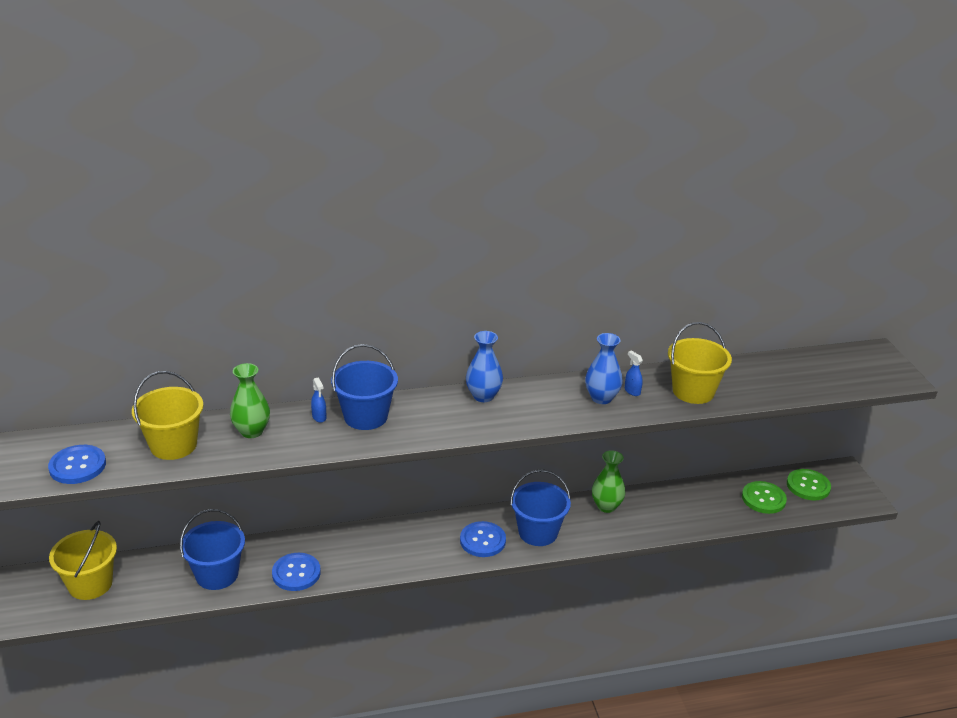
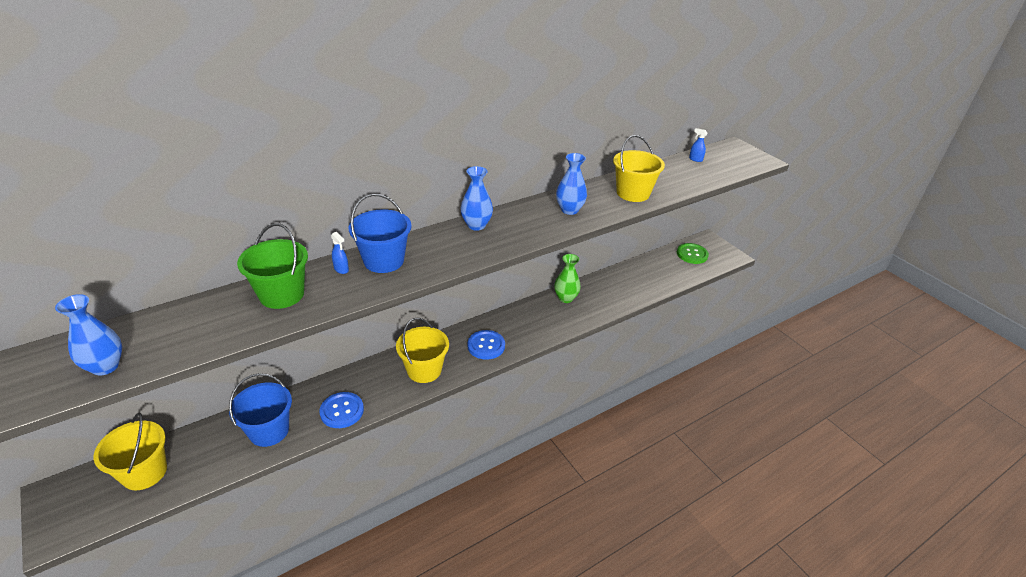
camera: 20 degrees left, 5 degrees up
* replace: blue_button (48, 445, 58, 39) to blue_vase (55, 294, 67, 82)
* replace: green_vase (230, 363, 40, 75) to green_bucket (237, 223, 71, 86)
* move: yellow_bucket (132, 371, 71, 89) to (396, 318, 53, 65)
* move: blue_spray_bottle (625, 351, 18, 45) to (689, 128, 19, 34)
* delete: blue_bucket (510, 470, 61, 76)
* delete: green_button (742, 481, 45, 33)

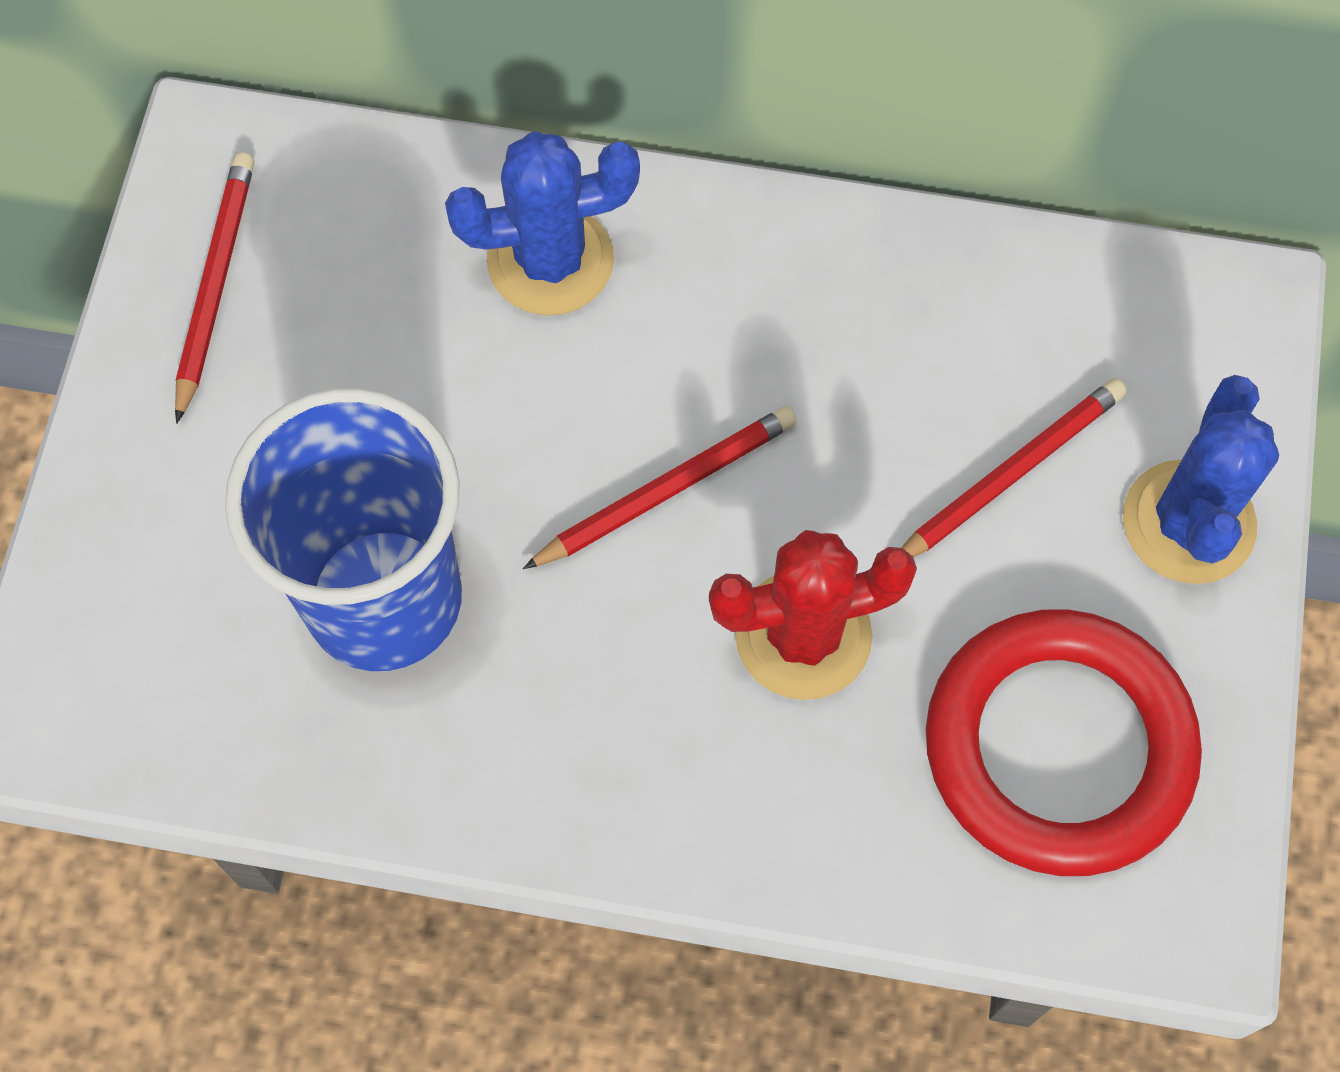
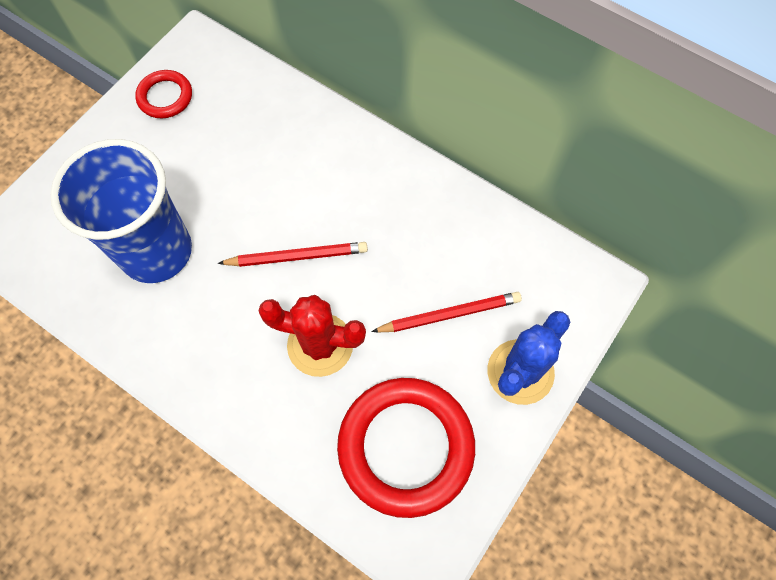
camera: 25 degrees right, 0 degrees up
* replace: red_pencil (175, 152, 79, 272) to red_ring (135, 70, 57, 48)
* delete: blue_cactus (445, 131, 195, 185)

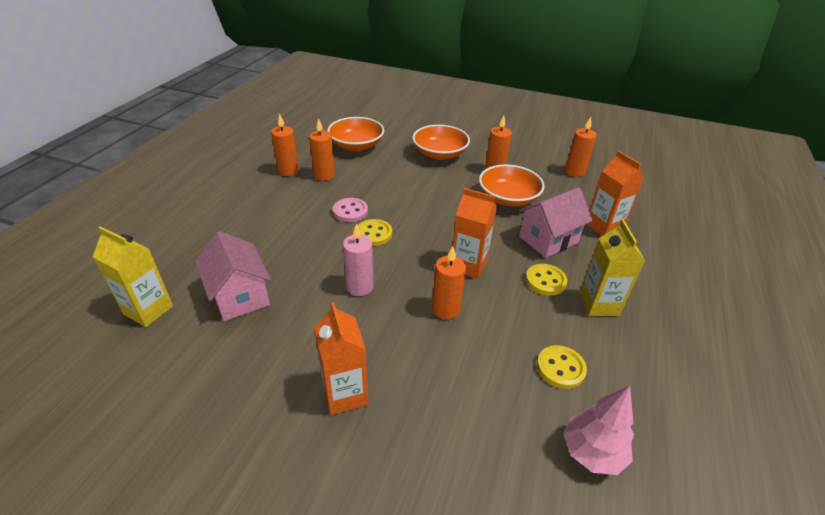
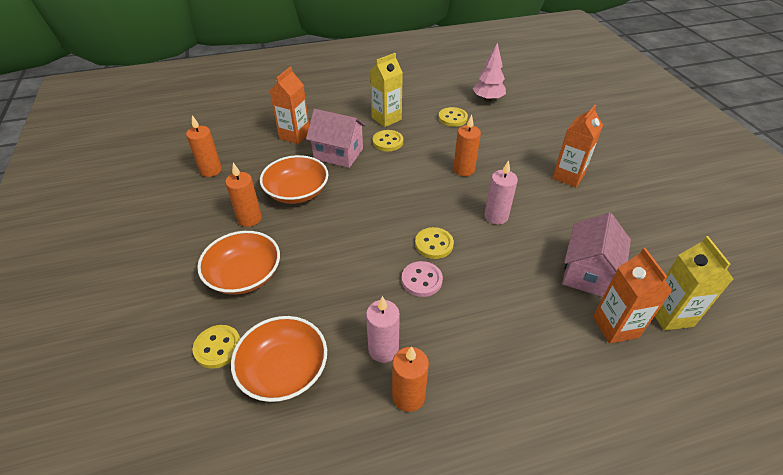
camera: 125 degrees left, 5 degrees up
* insert: yellow_button (192, 325, 48, 44)
* recolor: orange_candle (309, 118, 26, 63) to pink_candle (366, 296, 34, 67)
* move: orange_carton (453, 188, 44, 91) to (593, 248, 80, 96)

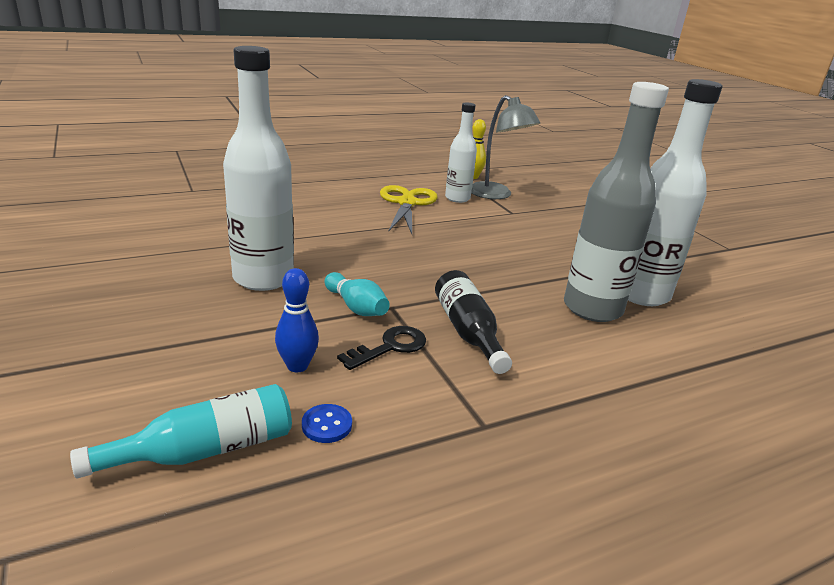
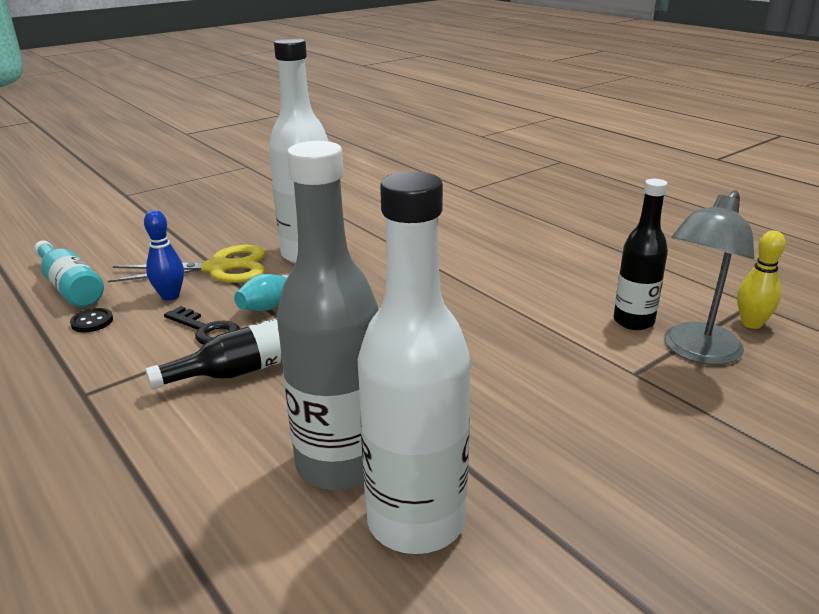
camera: 80 degrees right, 0 degrees up
* recolor: blue_button (302, 404, 50, 39) to black_button (70, 308, 43, 24)
* move: yellow_scissors (380, 185, 58, 49) to (108, 245, 157, 38)
* recolor: white_bottle (445, 102, 32, 101) to black_bottle (613, 179, 55, 151)

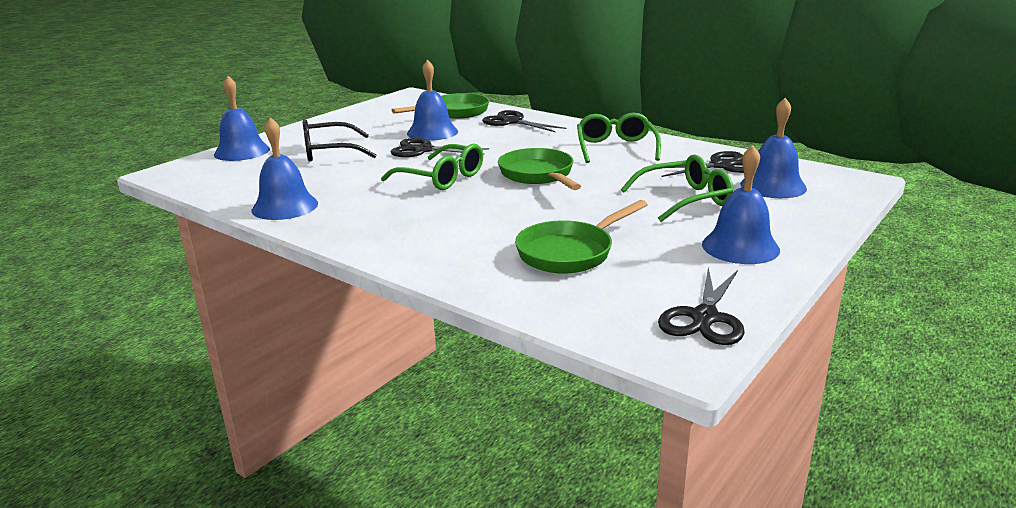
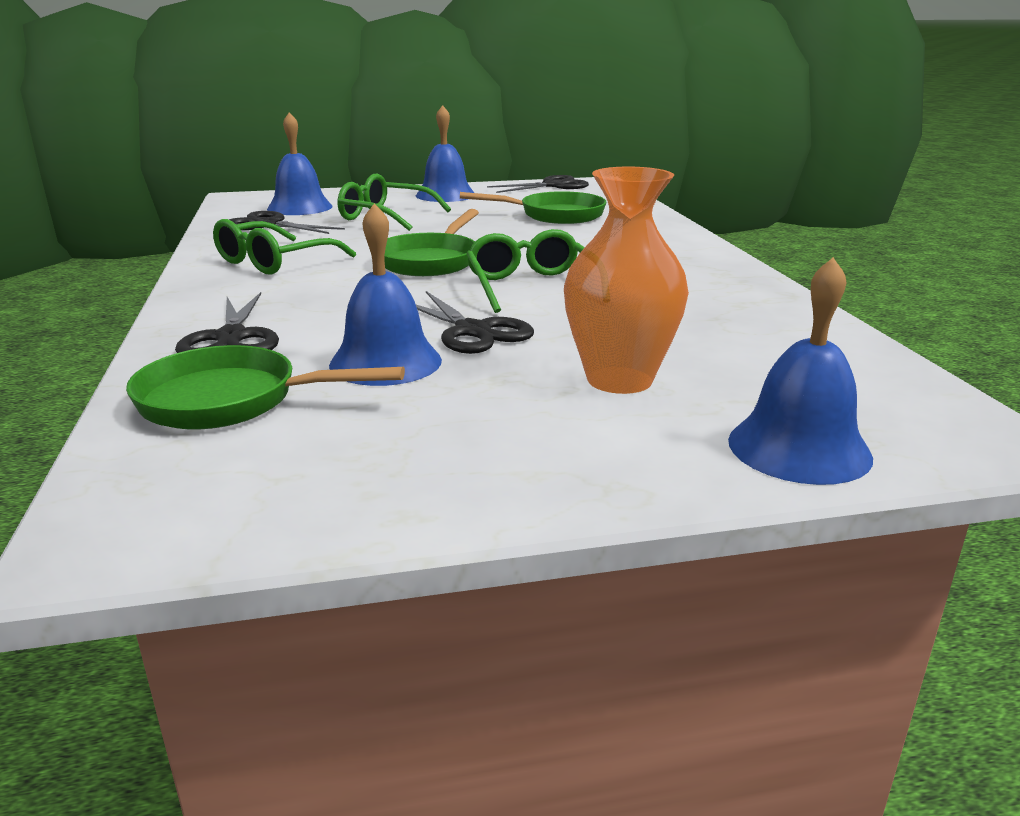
camera: 140 degrees left, 0 degrees up
* replace: black_glasses (303, 119, 73, 43) to orange_vase (564, 167, 125, 227)
* delete: blue_bell (252, 117, 66, 103)

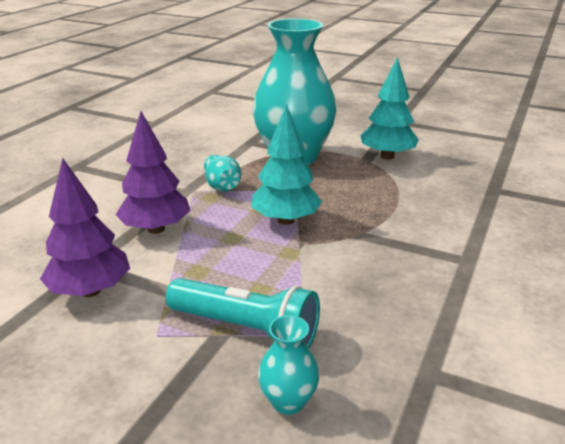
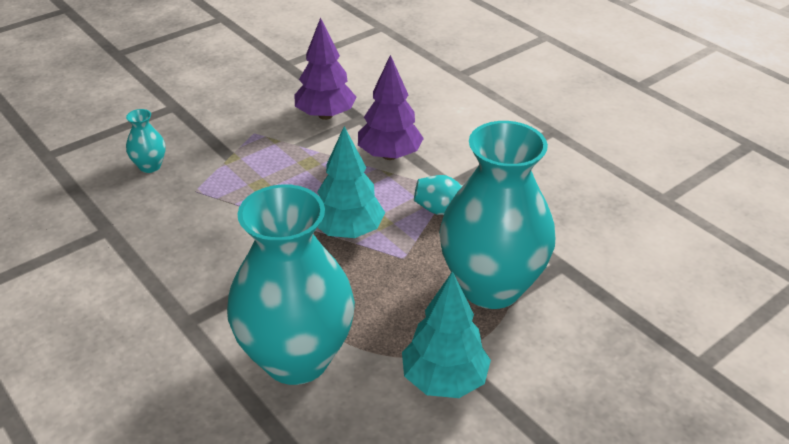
camera: 115 degrees right, 10 degrees up
* insert: turquoise_vase (227, 184, 128, 201)
* delete: turquoise_flashlight (166, 278, 154, 71)

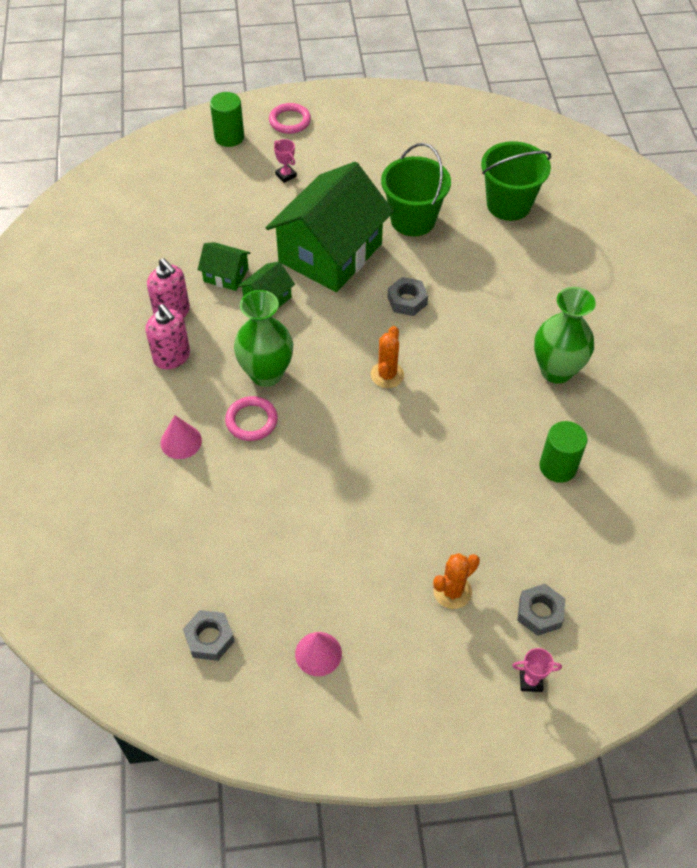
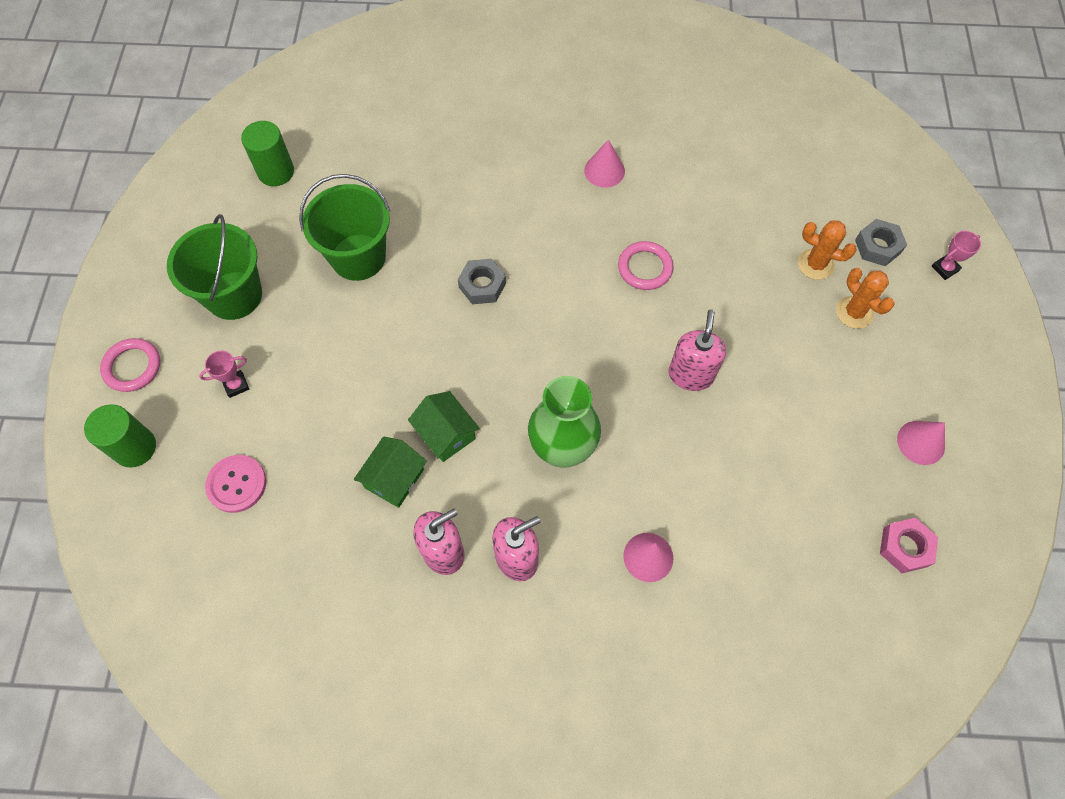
camera: 80 degrees left, 10 degrees up
* move: green_bucket (481, 141, 70, 80) to (167, 214, 95, 106)
* insert: pink_button (205, 455, 61, 58)
* move: green_cylinder (539, 421, 48, 62) to (241, 121, 53, 65)
* replace: green_vase (534, 287, 62, 97) to pink_cone (584, 140, 41, 47)
* move: pink_ring (225, 396, 53, 45) to (618, 241, 56, 49)
* insert: pink_soap_dispenser (669, 310, 57, 81)
* move: orange_cactus (371, 326, 33, 62) to (798, 220, 59, 60)
* recolor: grey_nut (183, 610, 52, 51) to pink_nut (880, 518, 58, 55)
* rotate: pink_trophy (512, 648, 50, 44) = (932, 231, 49, 49) 45 degrees clockwise
* delete: green_house (266, 162, 128, 130)

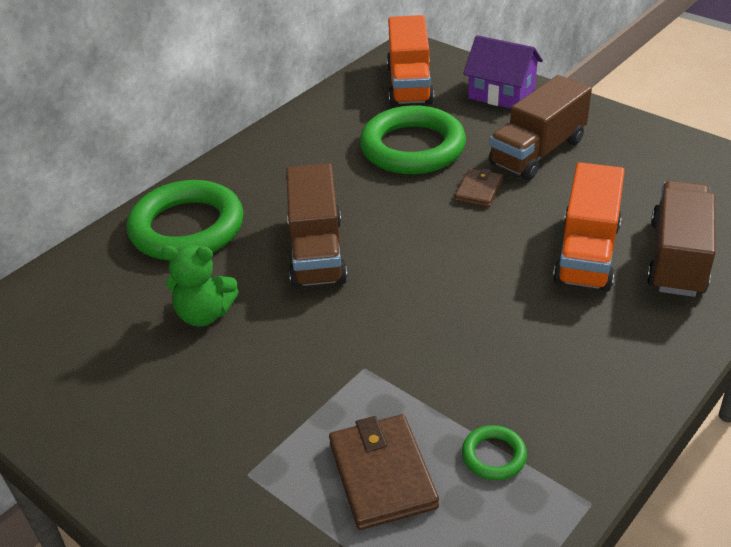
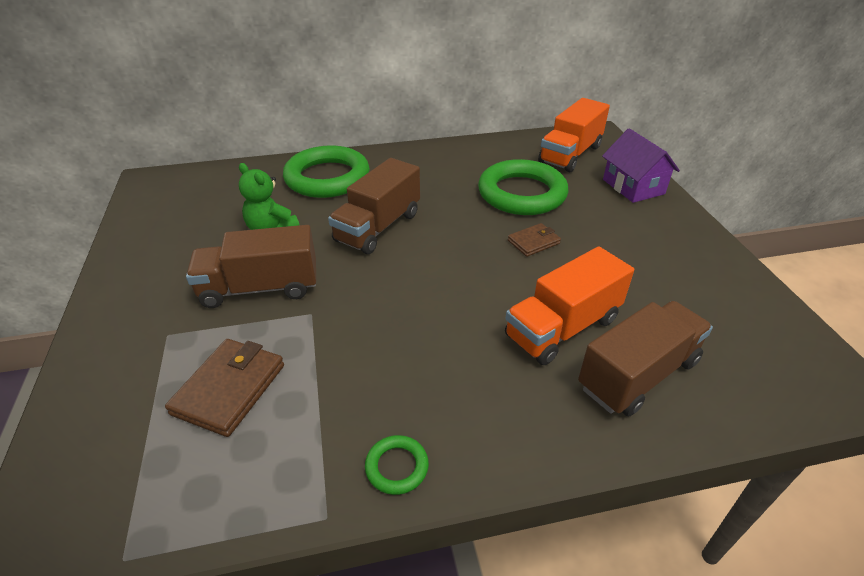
camera: 35 degrees right, 0 degrees up
* move: brown_truck (489, 75, 103, 105) to (186, 225, 130, 83)
* move: green_ring (462, 425, 65, 55) to (365, 435, 64, 60)

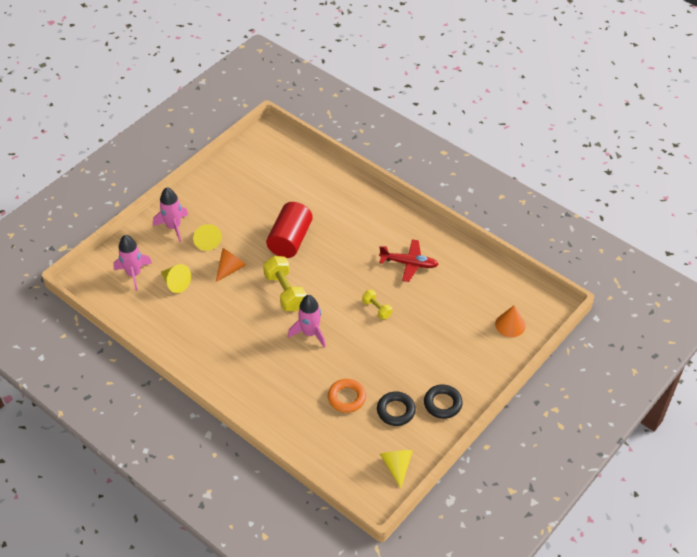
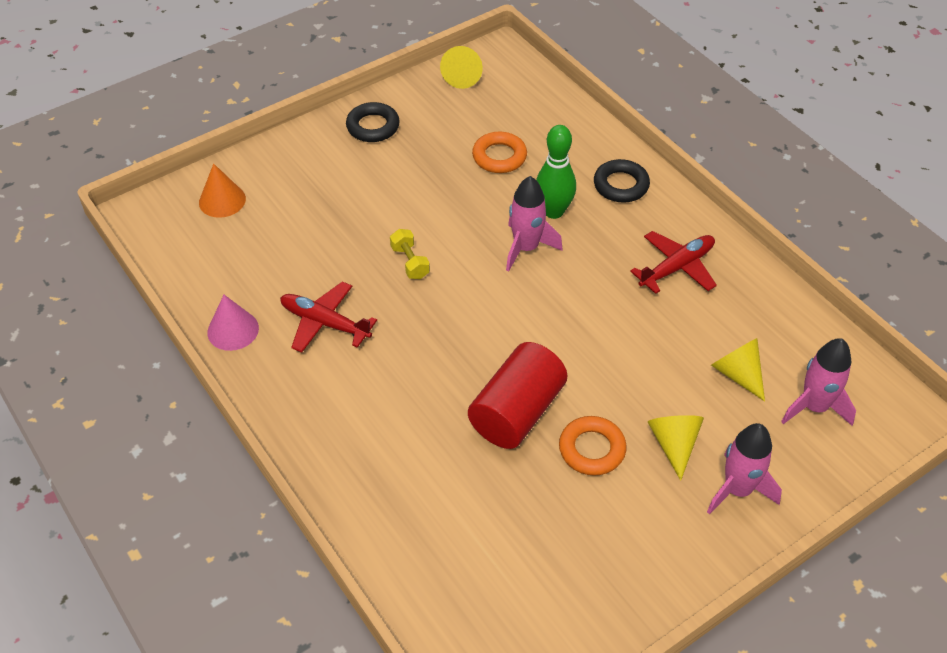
camera: 165 degrees left, 0 degrees up
* insert: pink_cone (207, 295, 52, 56)
* insert: green_bowling_pin (536, 125, 40, 94)
* insert: orange_ring (559, 416, 68, 60)
* move: black_ring (377, 392, 39, 34) to (594, 159, 56, 44)
* insert: red_plane (630, 231, 87, 63)
* delete: orange_cone (216, 248, 30, 34)
* delete: yellow_dumbbell (263, 256, 43, 55)

